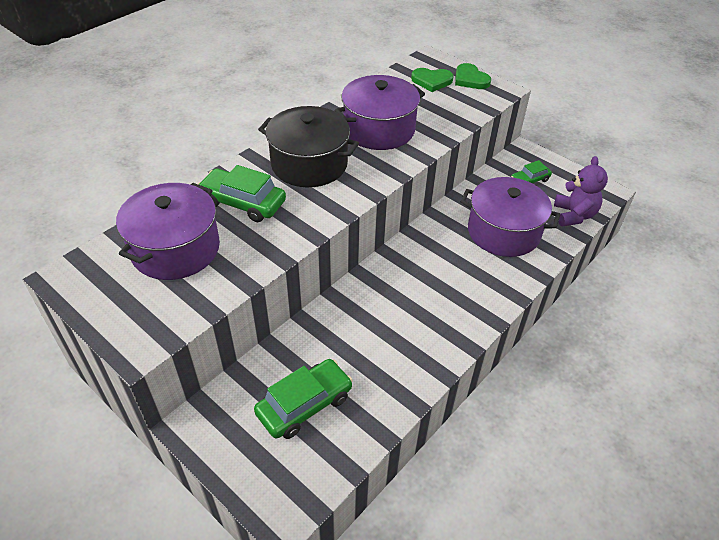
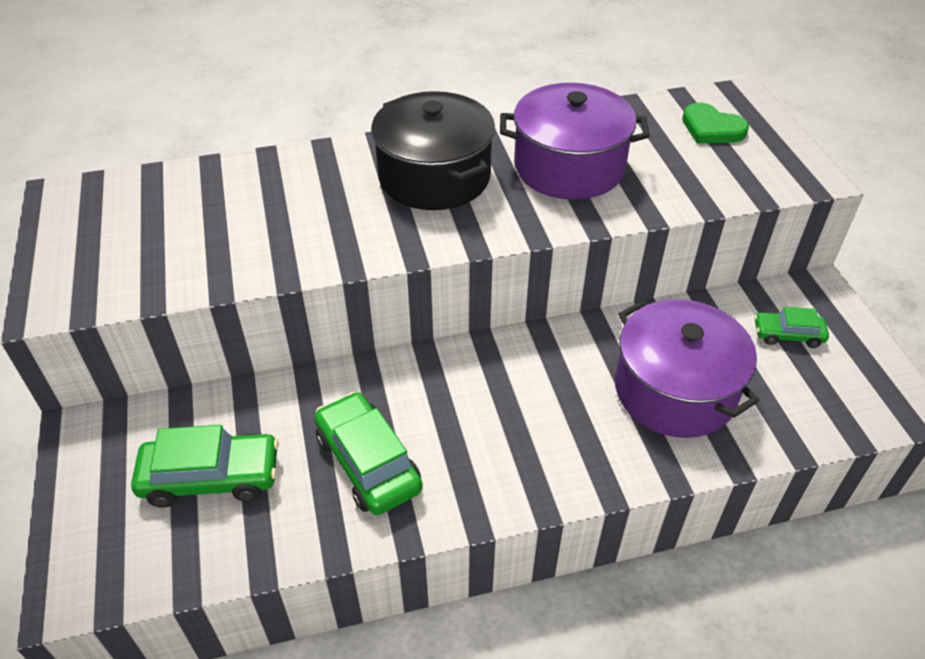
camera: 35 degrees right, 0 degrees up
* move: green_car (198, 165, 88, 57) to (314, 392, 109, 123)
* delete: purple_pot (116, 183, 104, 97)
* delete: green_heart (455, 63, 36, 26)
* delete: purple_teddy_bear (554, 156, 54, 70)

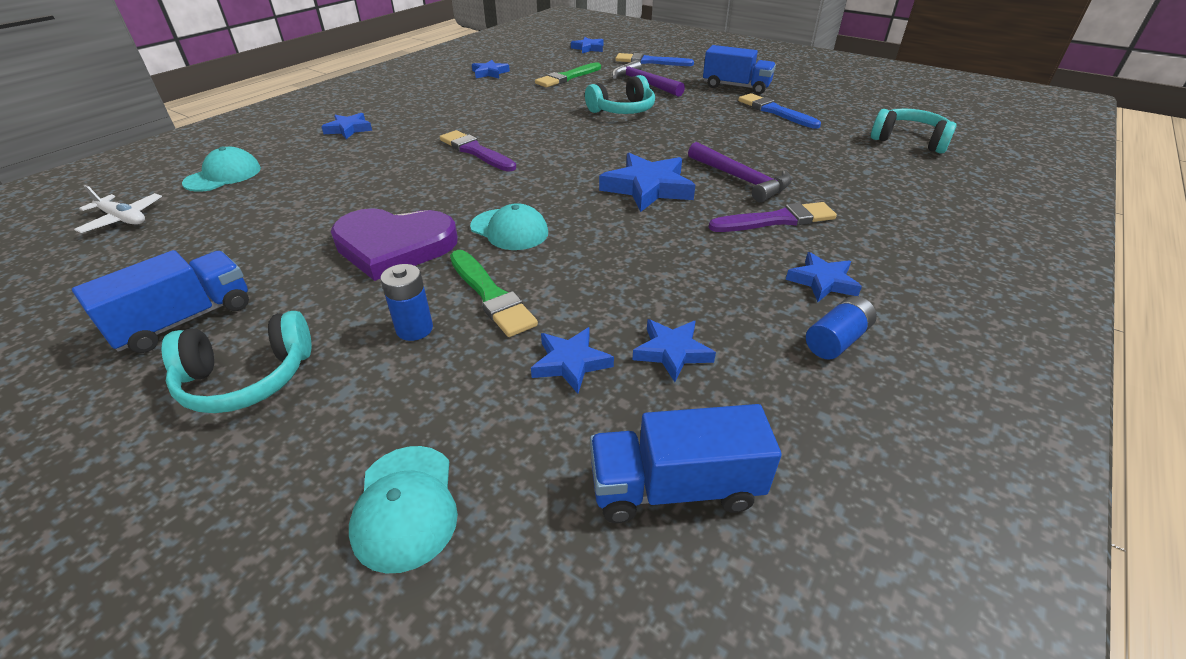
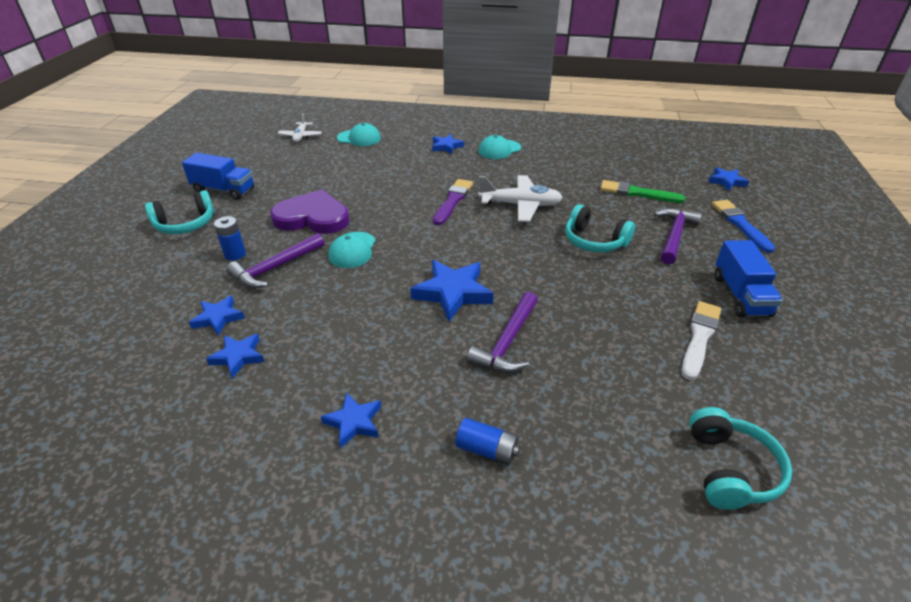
camera: 65 degrees right, 0 degrees up
* rotate: turquoise_headphones (162, 311, 150, 102) = (145, 190, 69, 44) 75 degrees counterclockwise
* replace: green_brush (450, 250, 88, 87) to purple_hammer (226, 233, 99, 55)
* rotate: purple_heart (331, 208, 127, 73) = (270, 189, 80, 45) 120 degrees clockwise
* move: blue_battery (806, 296, 71, 63) to (455, 418, 65, 47)
* move: turquoise_cap (349, 446, 109, 128) to (478, 135, 43, 24)
* insert: white_plane (479, 175, 84, 47)
* recolor: blue_brush (738, 93, 83, 36) to white_brush (681, 301, 40, 79)
* delete: blue_star (472, 60, 38, 18)
* delete: blue_truck (590, 404, 192, 119)
* delete: purple_brush (709, 202, 128, 30)

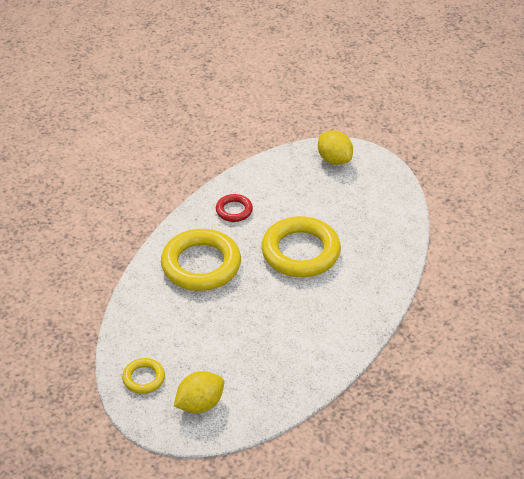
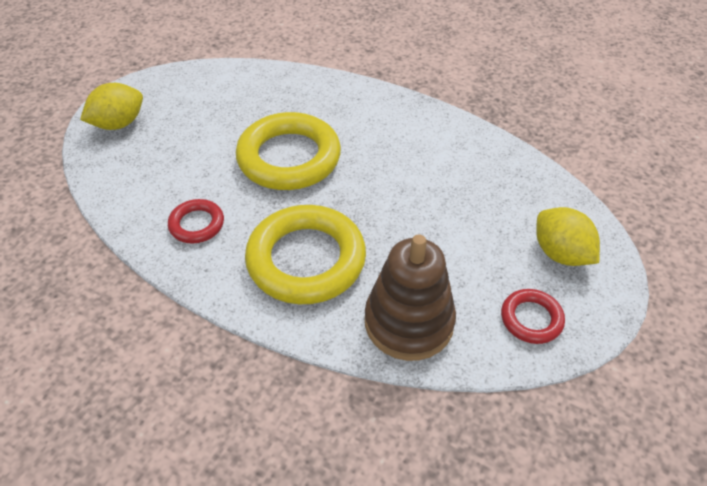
camera: 90 degrees left, 5 degrees up
* insert: brown_stacking_toy (365, 234, 91, 127)
* recolor: yellow_ring (122, 358, 43, 36) to red_ring (501, 289, 64, 55)

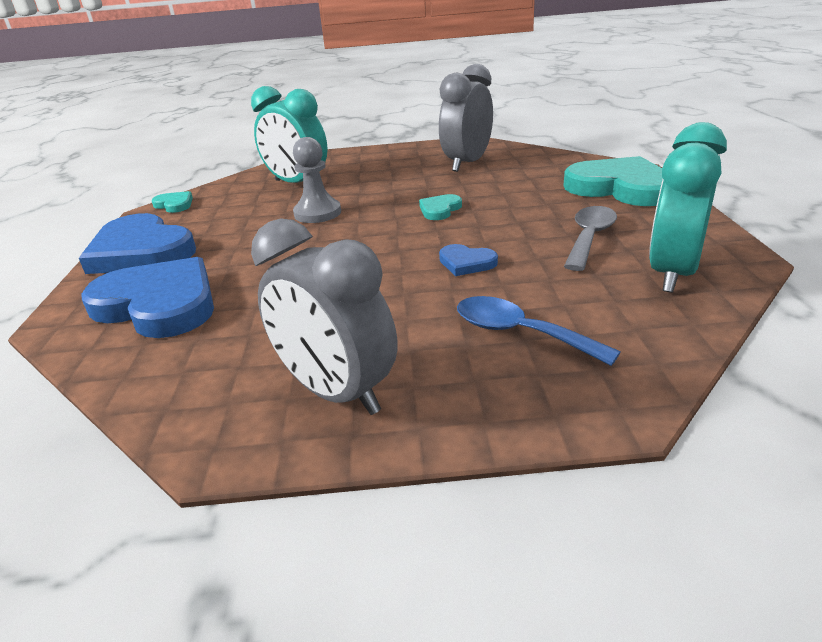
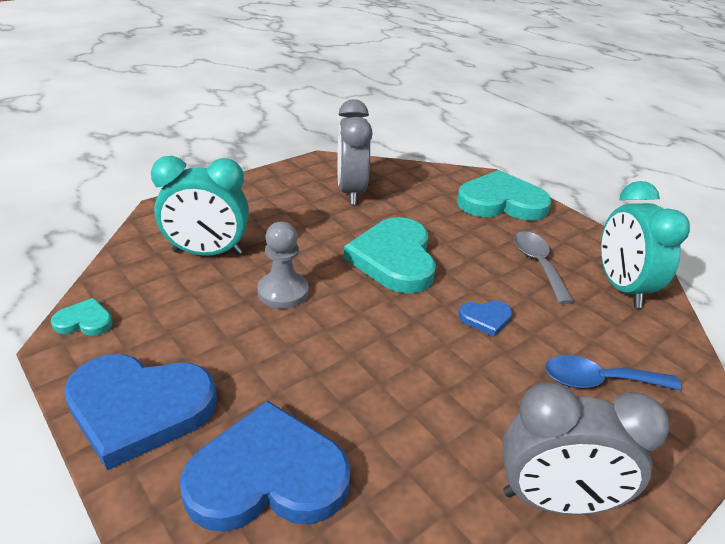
camera: 40 degrees left, 5 degrees up
* resize: turquoise_heart (419, 194, 43, 26) = (344, 217, 92, 77) x2.23

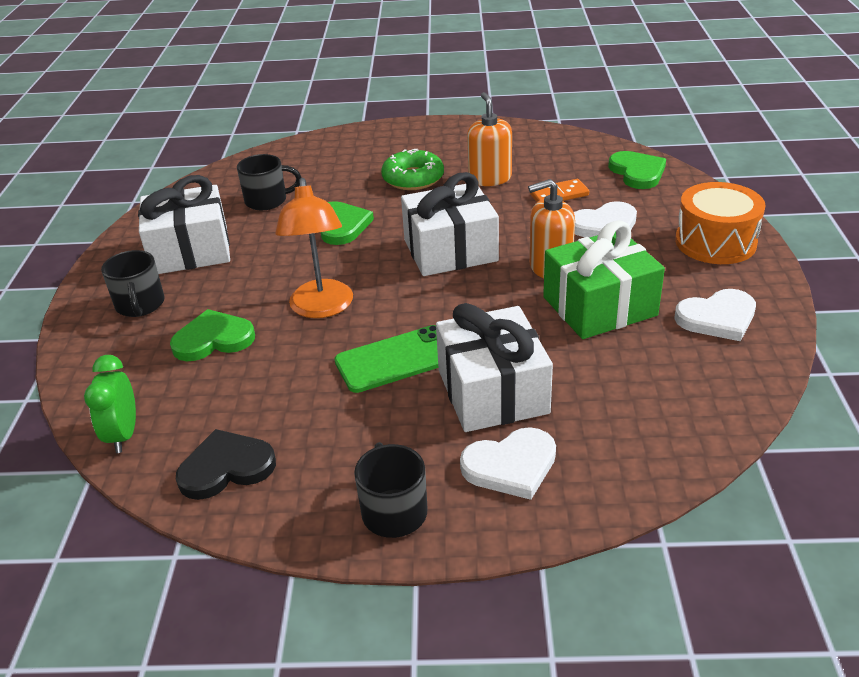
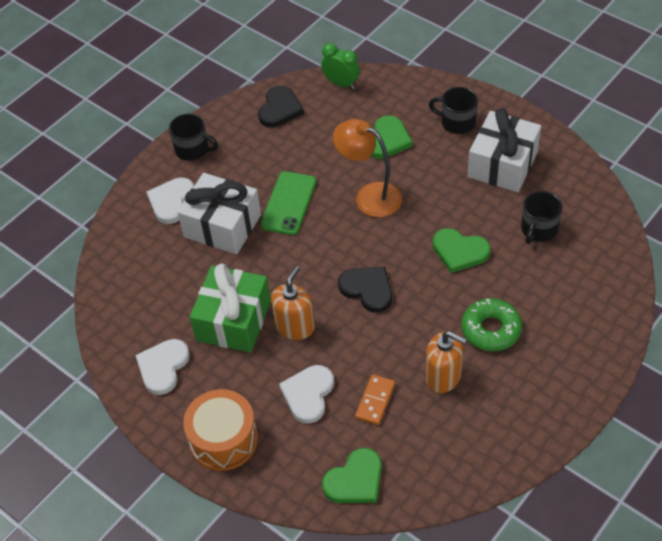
camera: 130 degrees right, 15 degrees up
* rotate: green_heart (608, 151, 58, 38) = (322, 448, 60, 55) 60 degrees counterclockwise
* replace: white_gift (401, 172, 98, 104) to black_heart (338, 267, 54, 46)

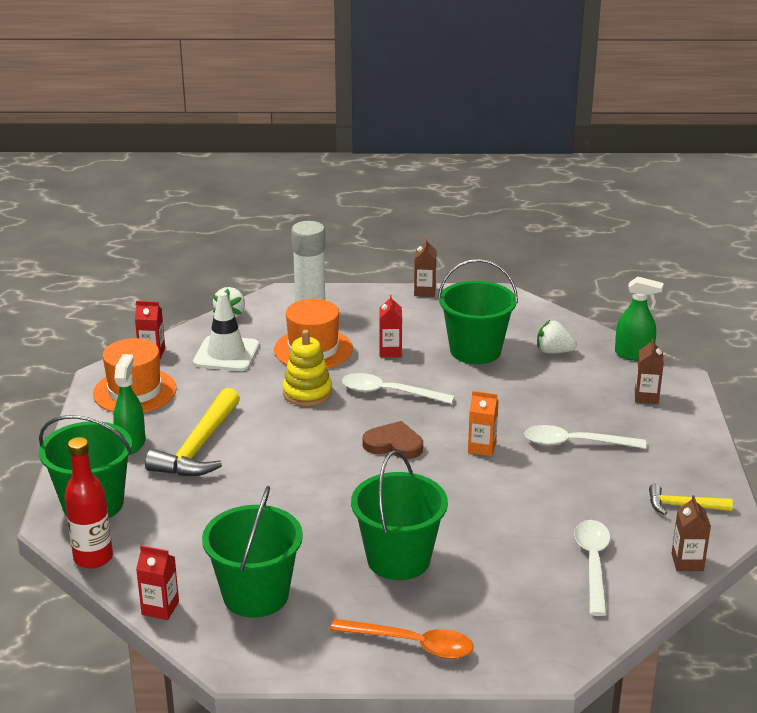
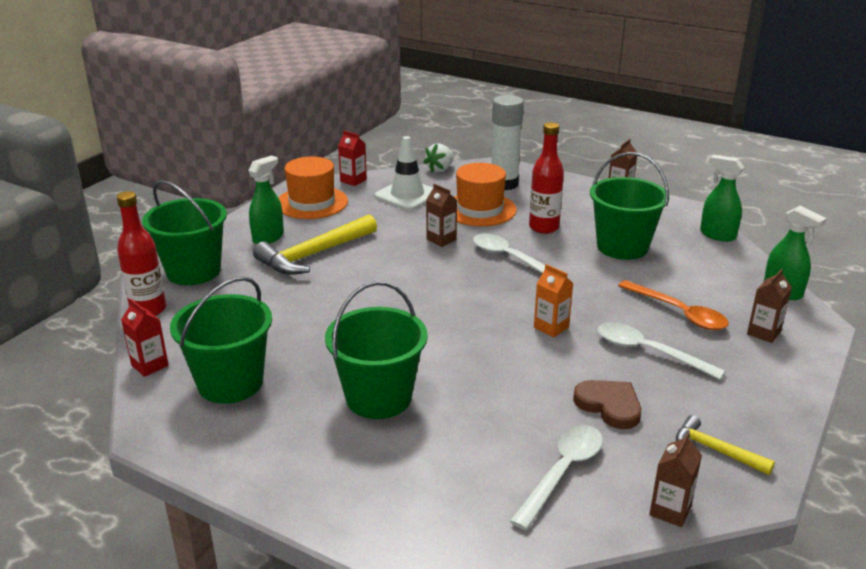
camera: 30 degrees right, 0 degrees up
* replace: yellow_stacking_toy (282, 330, 50, 76) to brown_carton (426, 184, 31, 63)
* replace: red_carton (379, 295, 23, 62) to red_bottle (529, 122, 35, 112)
* move: brown_heart (362, 421, 61, 38) to (573, 380, 68, 49)
* move: orange_spoon (330, 619, 143, 40) to (618, 280, 111, 50)
* insert: green_spray_bottle (700, 155, 44, 87)
* delete: white_strawberry (537, 320, 40, 34)

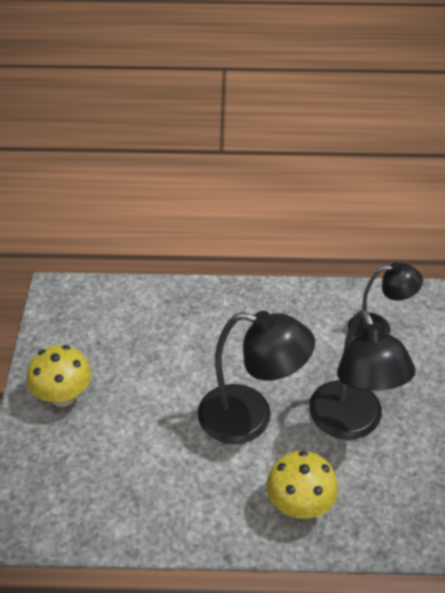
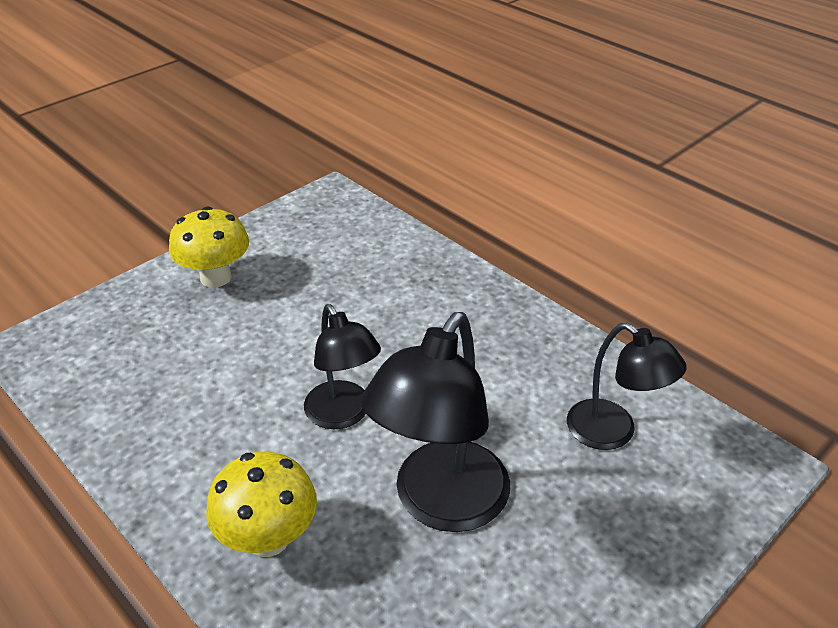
camera: 45 degrees right, 5 degrees down
* resize: black_lamp (198, 311, 117, 133) = (304, 304, 77, 125) x0.63

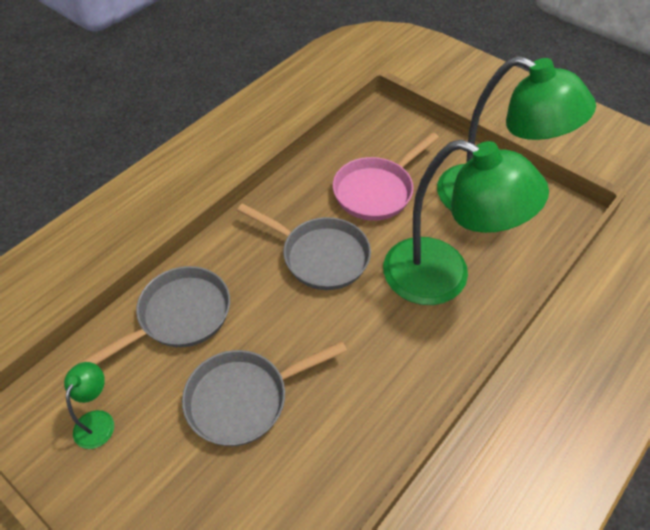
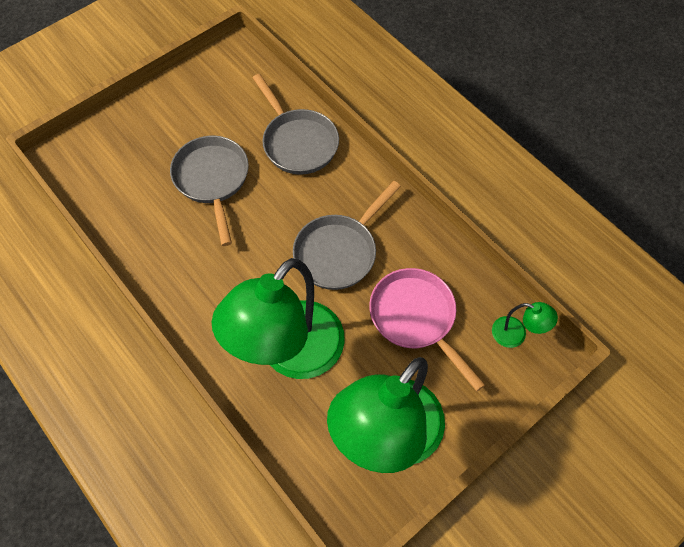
camera: 100 degrees right, 10 degrees up
* move: green_lamp (64, 362, 50, 87) to (492, 302, 66, 46)

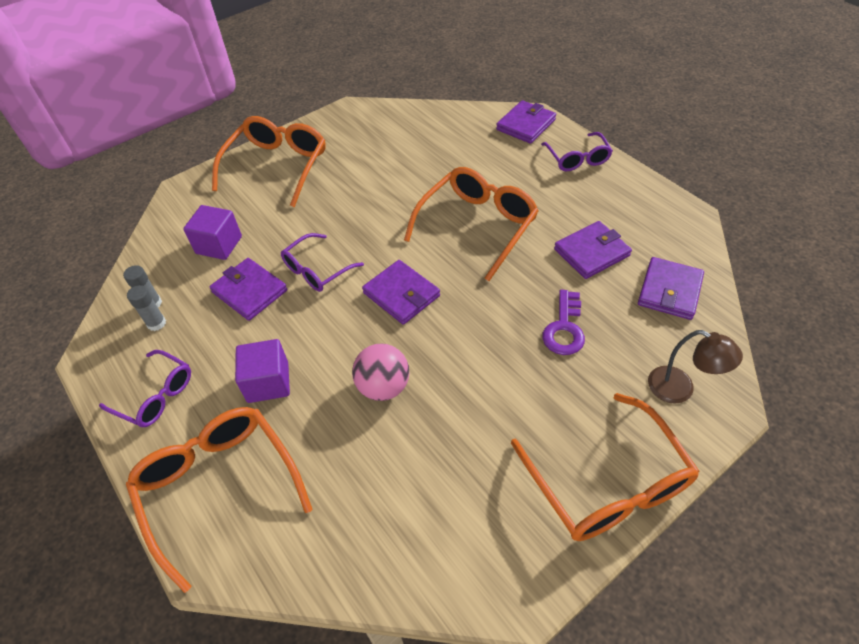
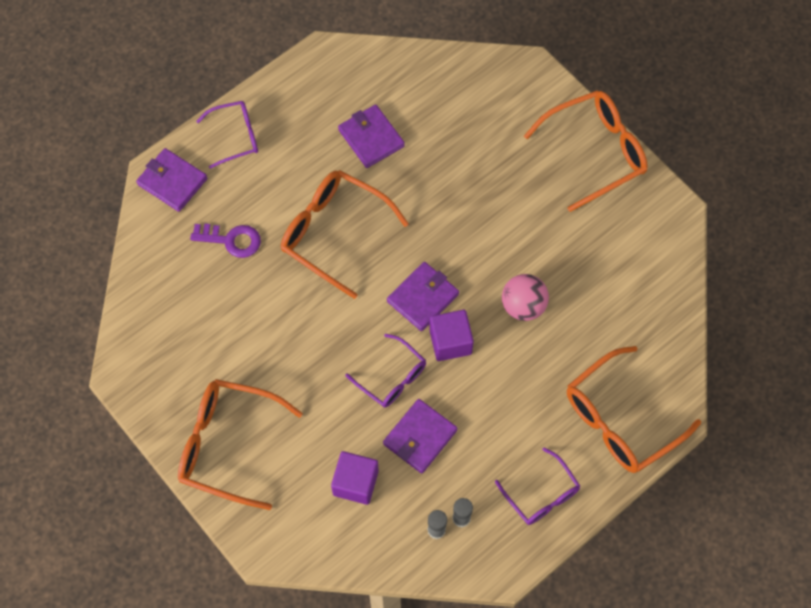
camera: 95 degrees left, 15 degrees up
* move: purple_key (542, 290, 43, 65) to (190, 223, 71, 35)
* move: purple_cube (235, 339, 55, 64) to (429, 310, 45, 51)
* rotate: purple_glasses (99, 350, 92, 77) = (495, 448, 85, 77) 120 degrees clockwise
* delete: purple_wallet (638, 257, 66, 63)
* delete: brown_lamp (648, 330, 95, 74)

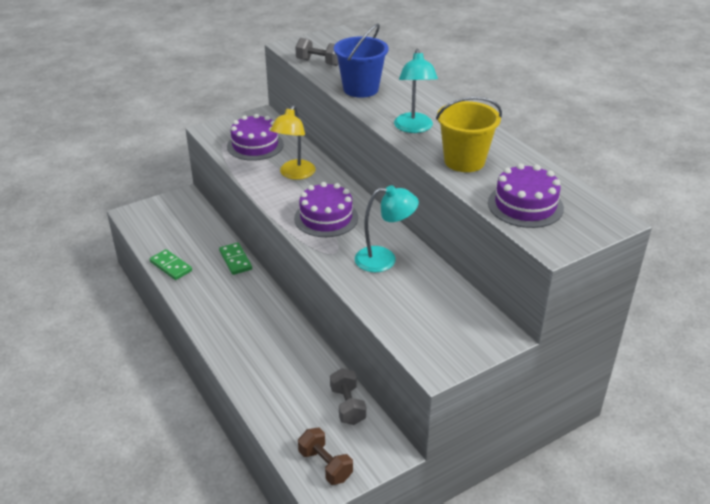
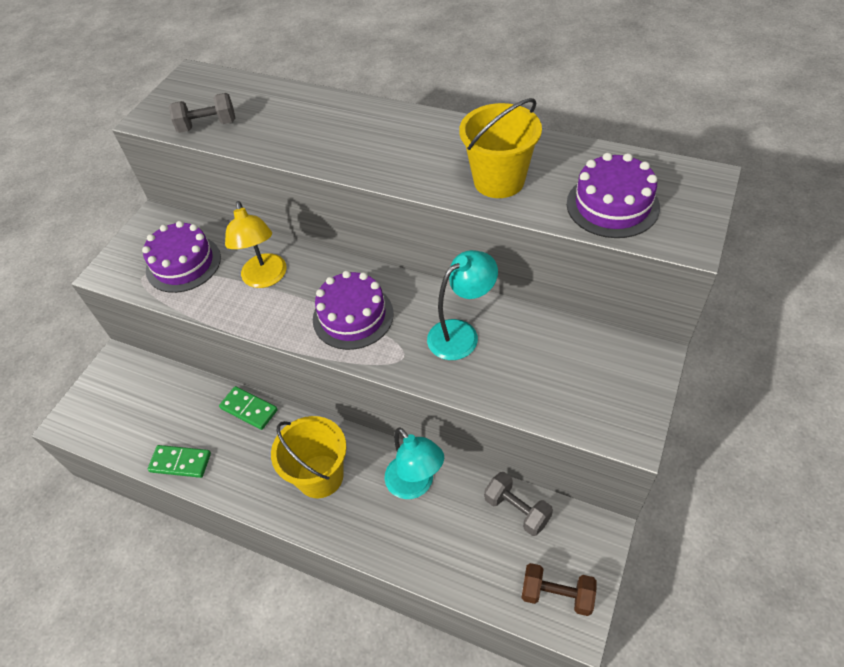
camera: 30 degrees left, 15 degrees up
* insert: yellow_bucket (271, 416, 76, 82)
* move: turquoise_lamp (394, 49, 44, 84) to (385, 427, 59, 72)
* delete: blue_bucket (334, 24, 55, 74)

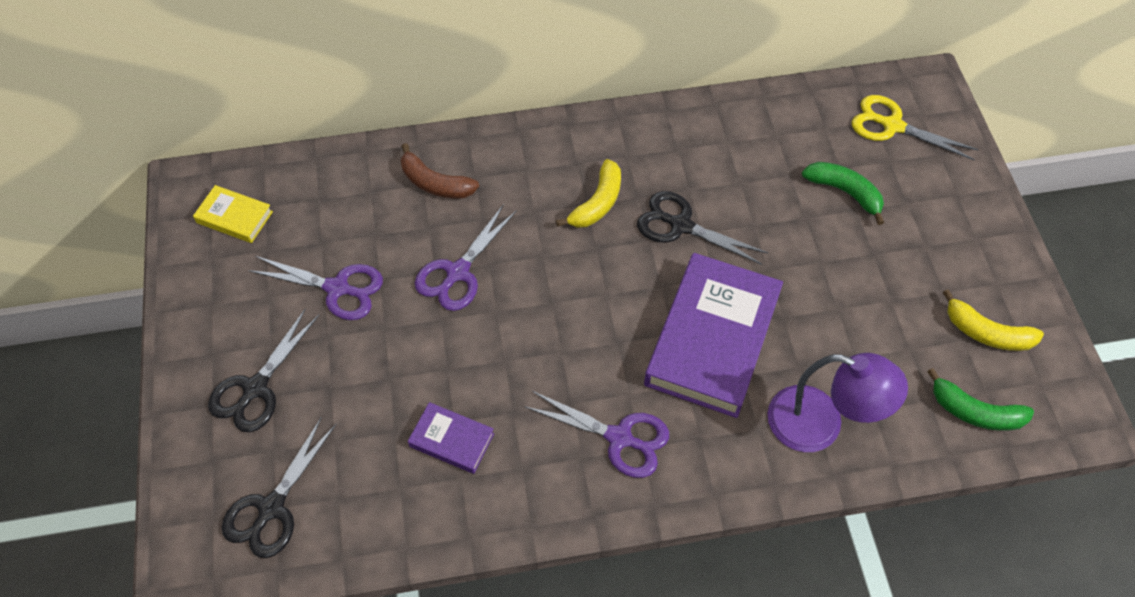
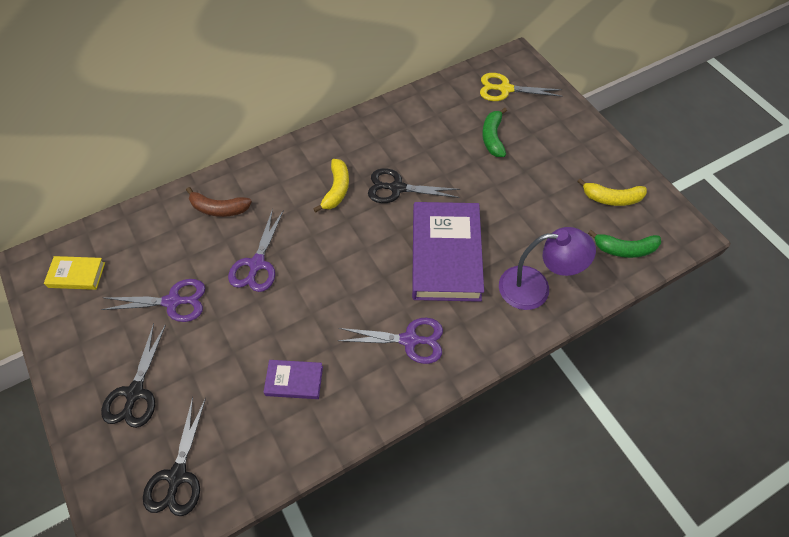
camera: 20 degrees left, 0 degrees up
* rotate: green_banana (802, 162, 82, 63) = (482, 108, 25, 49) 105 degrees counterclockwise

